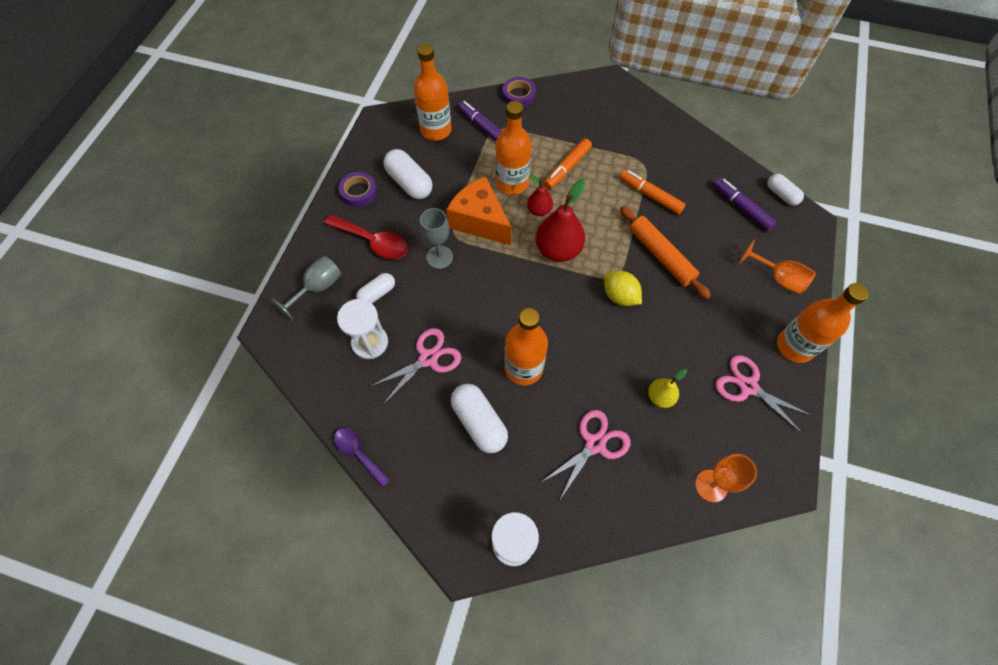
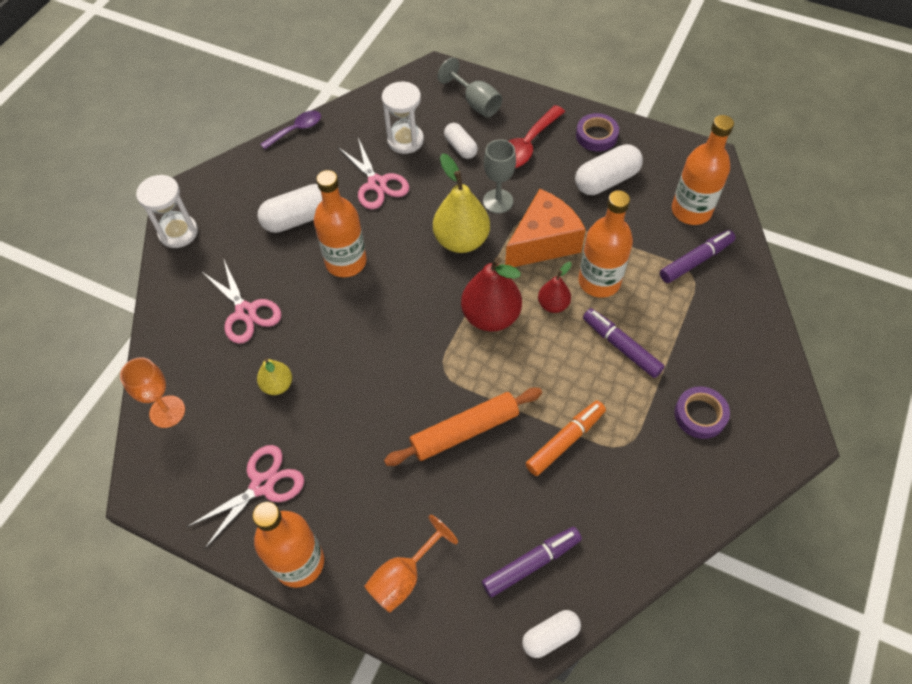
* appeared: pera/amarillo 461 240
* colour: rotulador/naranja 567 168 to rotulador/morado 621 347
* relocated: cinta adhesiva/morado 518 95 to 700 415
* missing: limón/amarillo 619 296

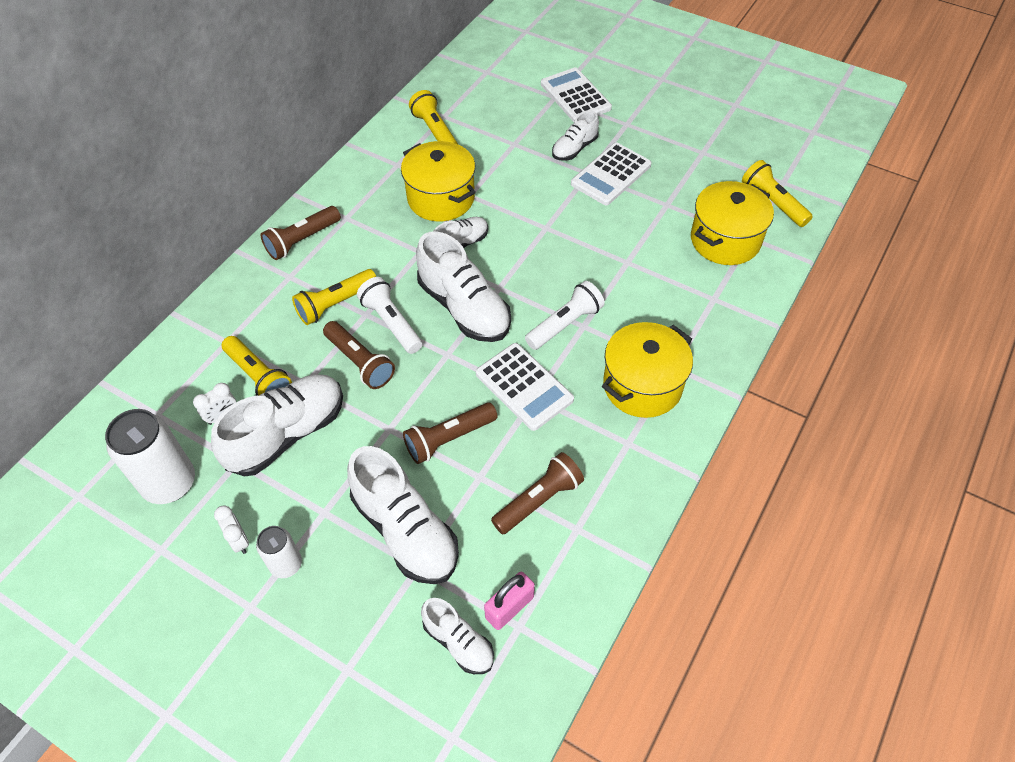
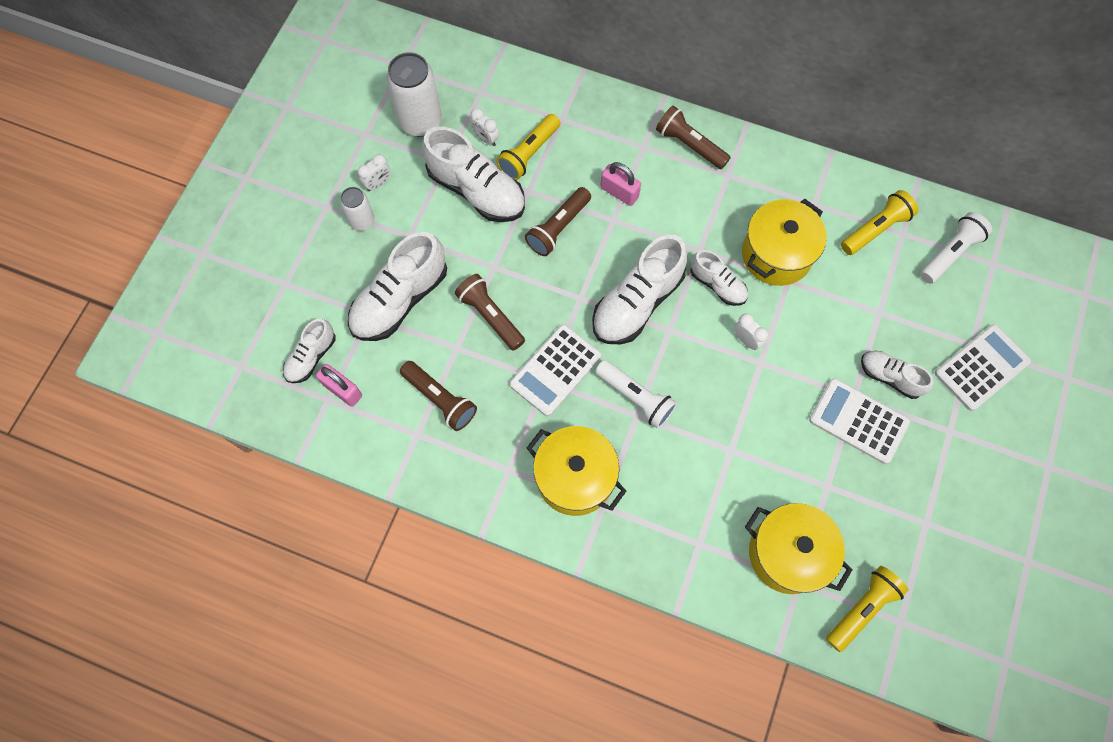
* exchanged: lámpara de mano/amarillo 335 304 to candado/rosa 619 192
* appeared: despertador/blanco 746 340
* relocated: lámpara de mano/blanco 391 323 to 950 253

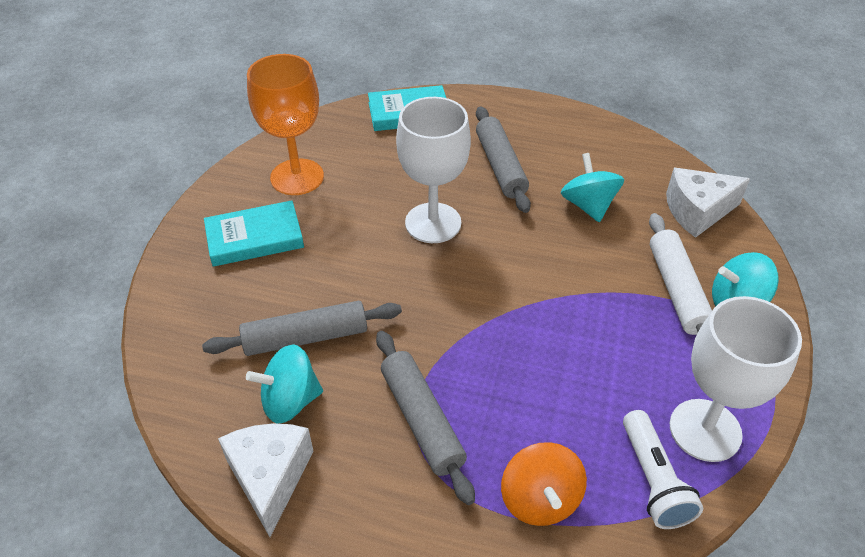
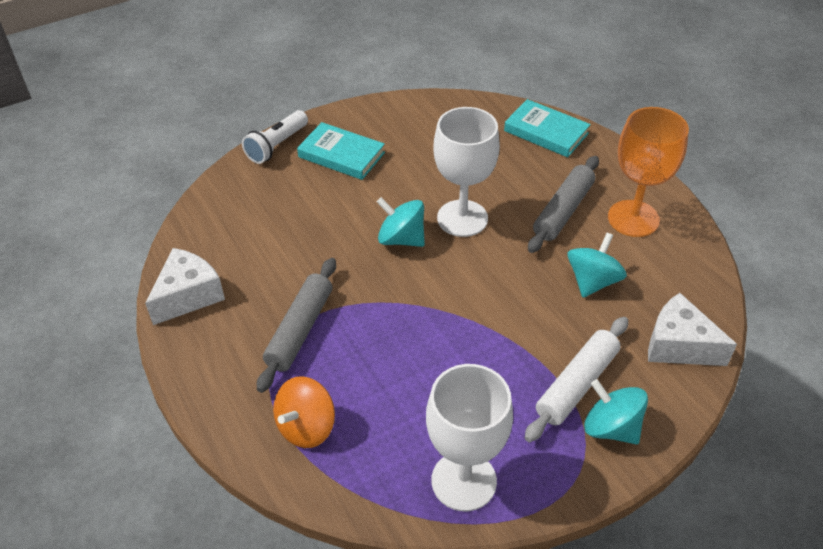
* relocated: lámpara de mano/blanco 653 480 to 276 146
* relocated: peonza/turquesa 290 401 to 401 239
* relocated: copa/naranja 297 177 to 633 218
* missing: rodillo/gris 305 337

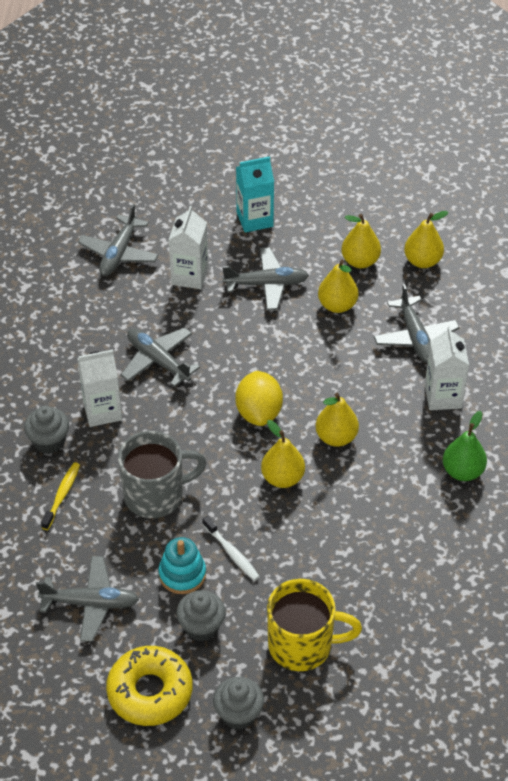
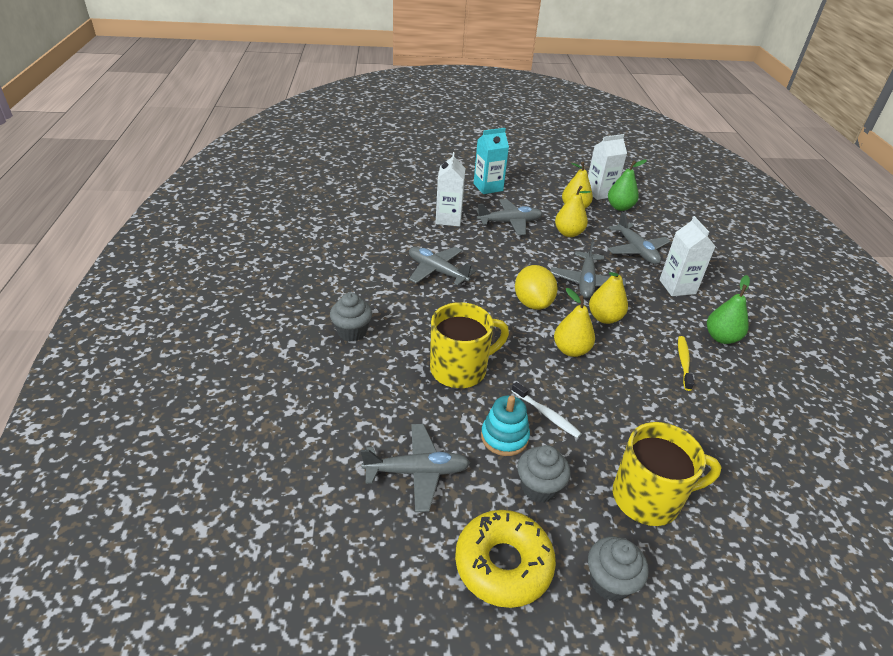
* colour: taza/gris 156 495 to taza/amarillo 460 369
* relocated: avión/gris 119 253 to 586 282
* relocated: cartón de leche/blanco 102 411 to 600 193
* colour: pera/amarillo 422 261 to pera/verde 620 207
* relocated: cepillo de dientes/amarillo 62 495 to 683 362

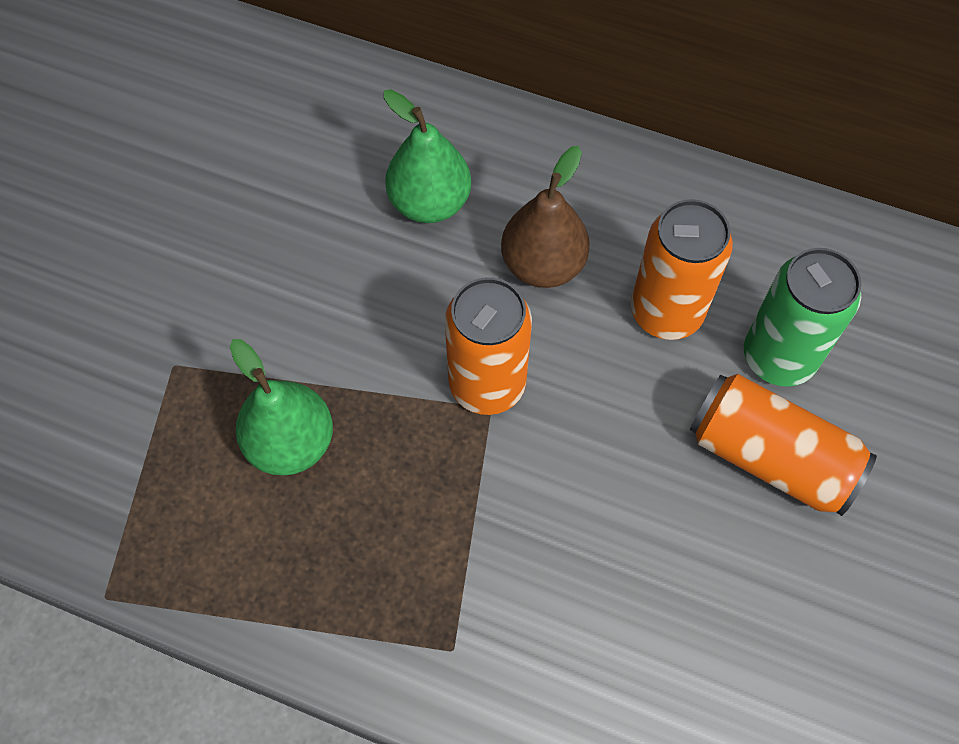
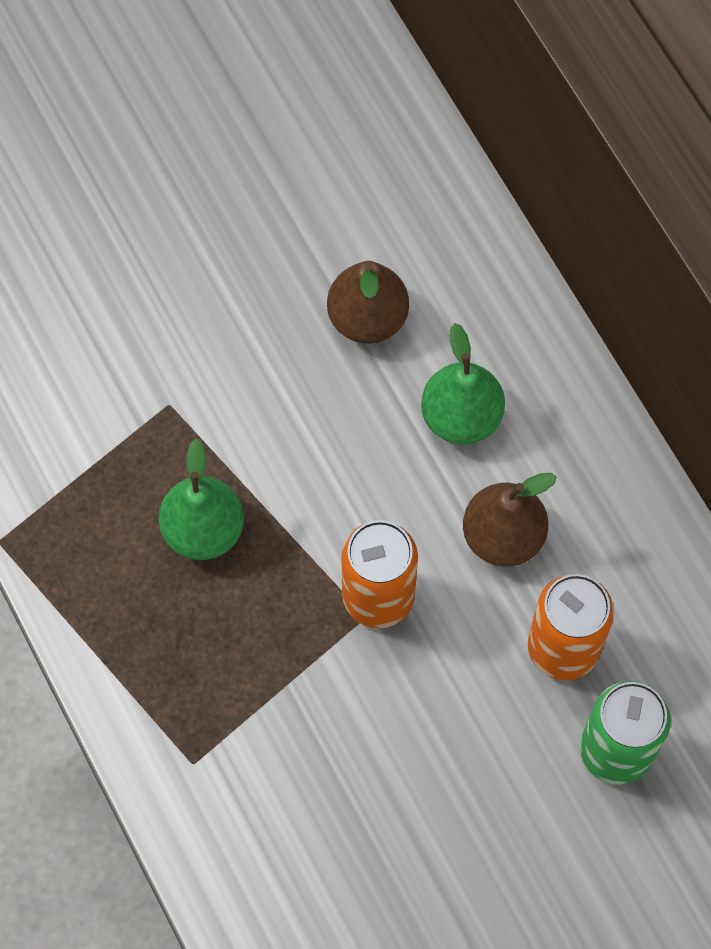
* appeared: pera/marrón 367 318
* missing: lata/naranja 770 457

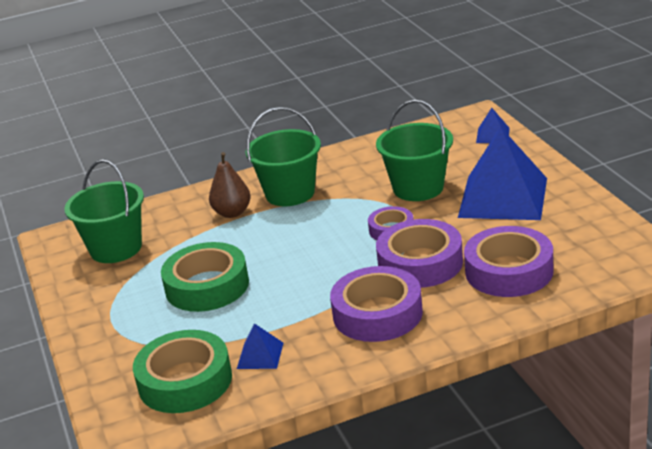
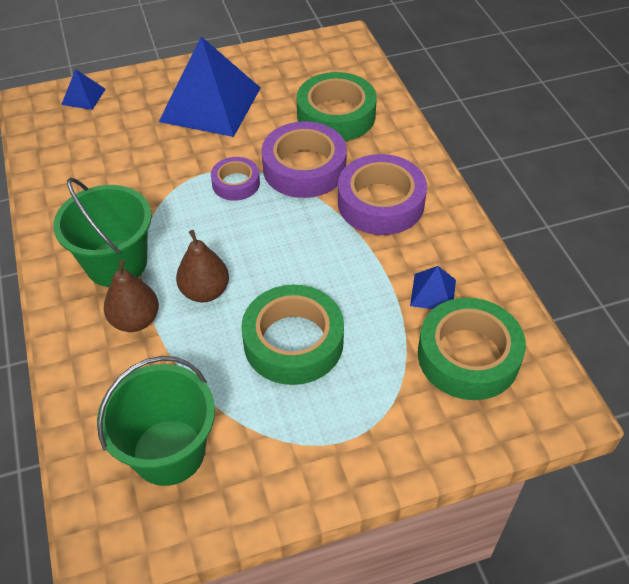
* appeared: pera/marrón 205 291
* colour: cinta adhesiva/morado 509 271 to cinta adhesiva/verde 336 115
* missing: balde/verde 418 188

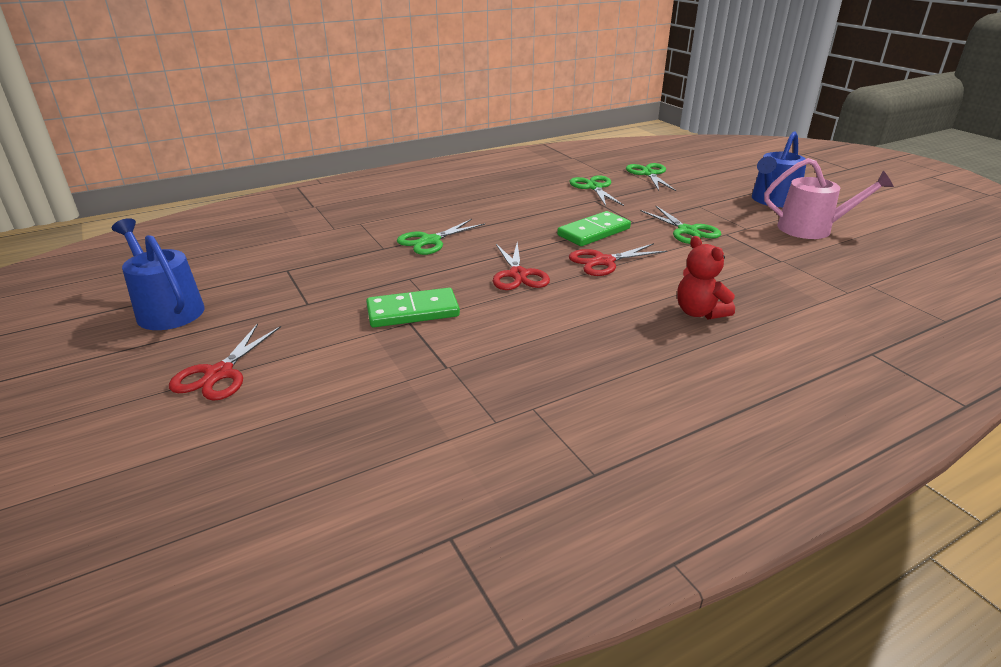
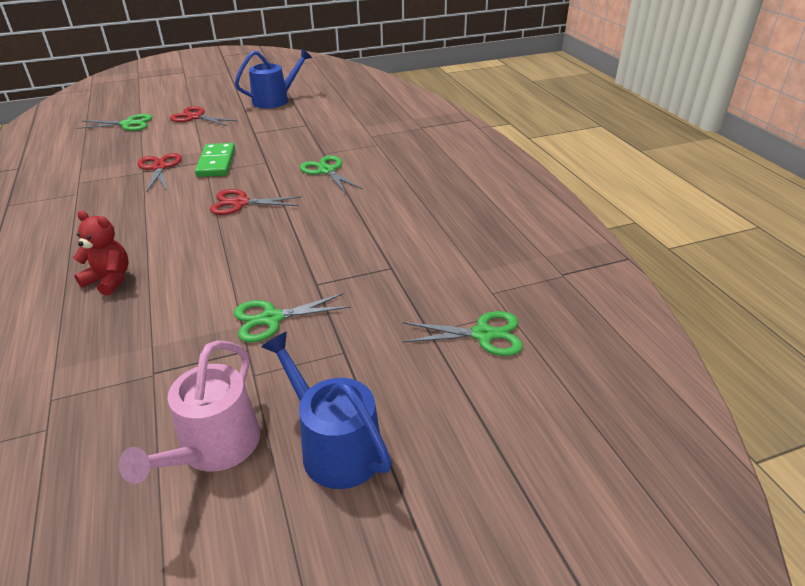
* spun: osito/rojo 699 312 = 109 280 45 degrees clockwise
* relocated: tijeras/verde 594 187 to 128 124
* relocated: tijeras/rojo 604 261 to 159 167
* missing: ficha de dominó/verde 593 232

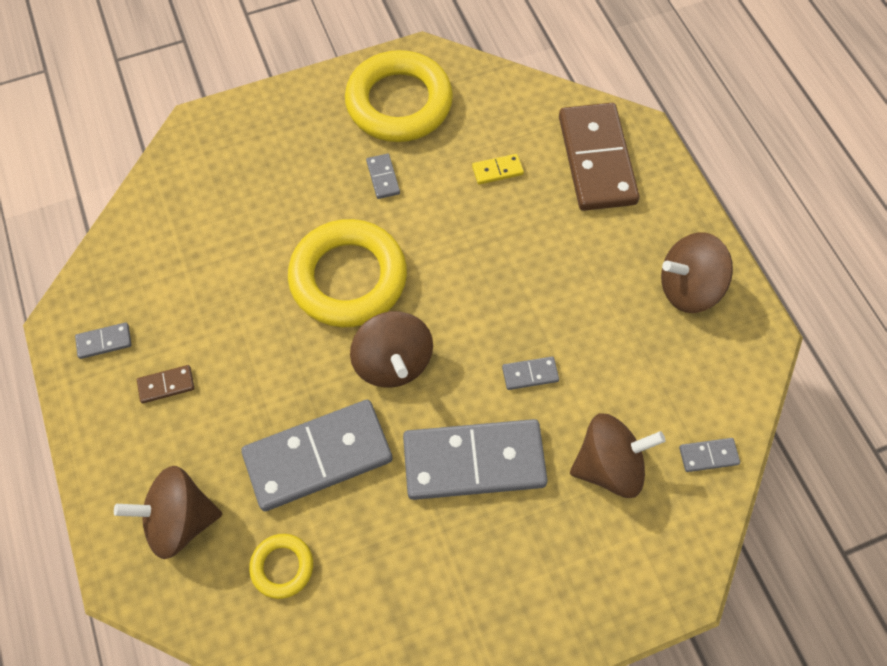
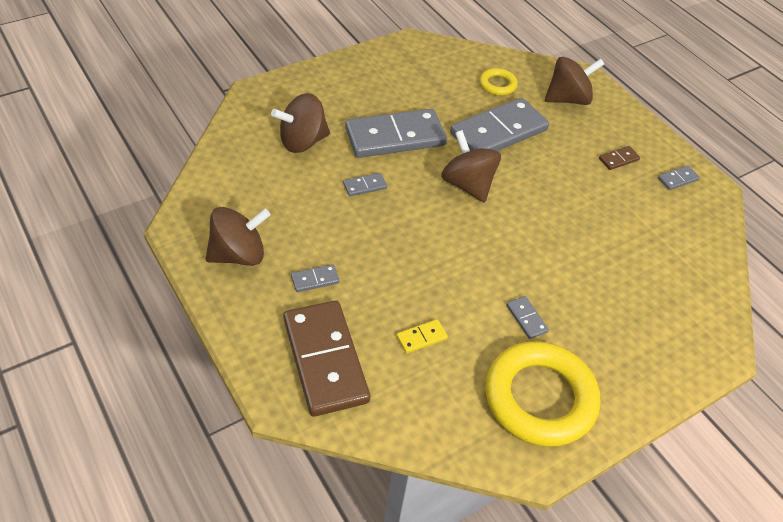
* relocated: ficha de dominó/gris 708 455 to 315 280
* missing: anillo/amarillo 348 278

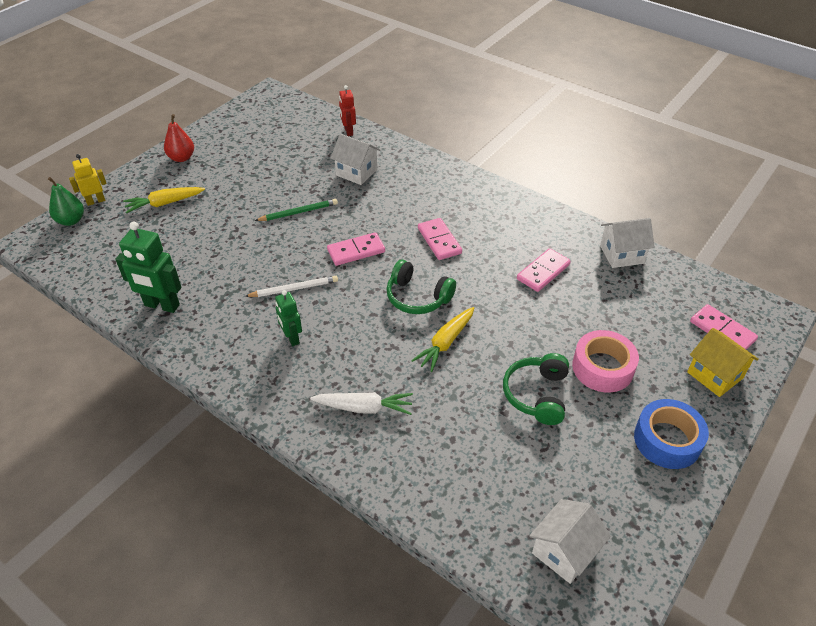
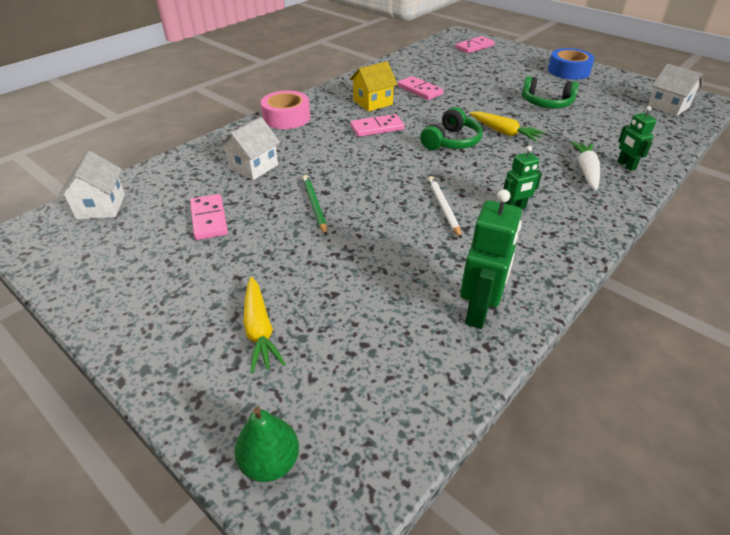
* relocated: casa/blanco 621 254 to 101 206
* relocated: ficha de dominó/rosa 356 251 to 209 219
* relocated: cinta adhesiva/rosa 602 368 to 286 117
* relocated: casa/amarillo 715 375 to 373 102
* appeared: robot/verde 626 165
* missing: robot/amarillo 96 201
* missing: pera/rojo 181 158
* missing: robot/rojo 348 131

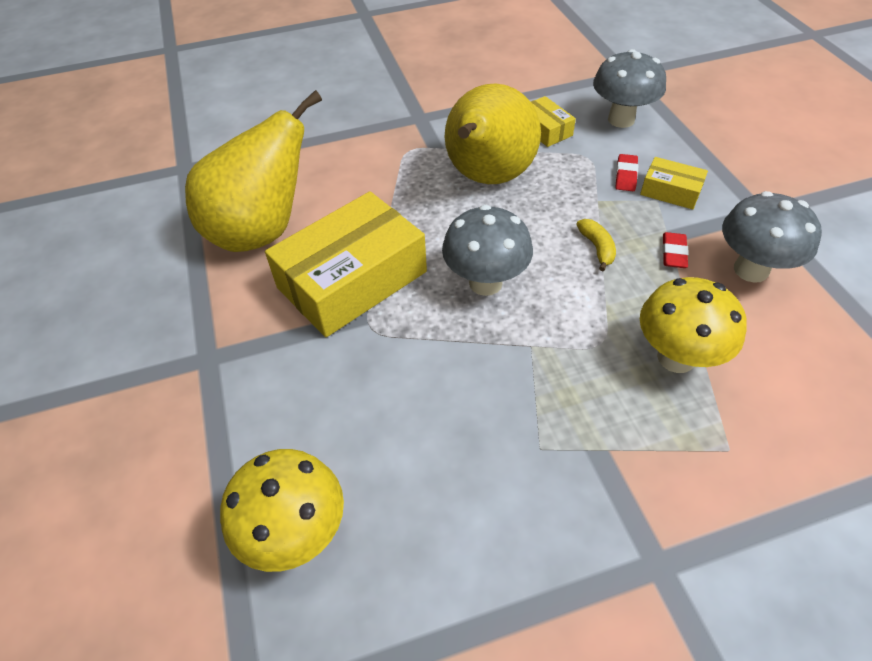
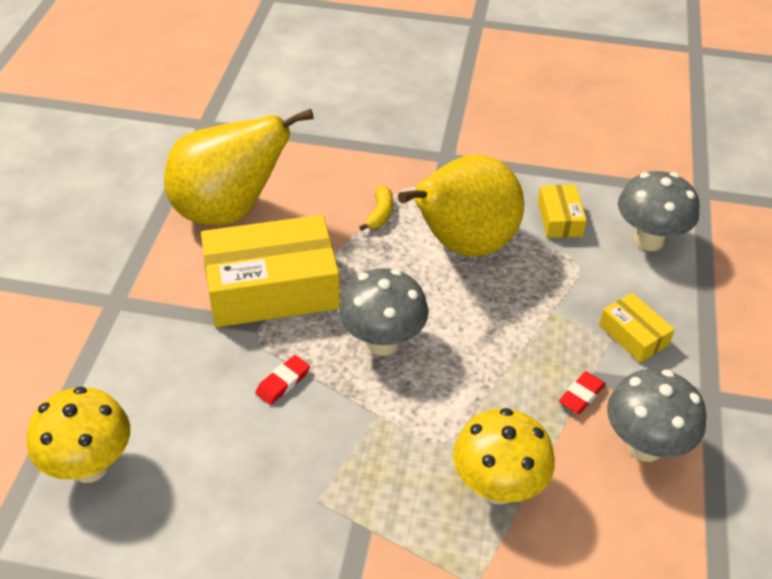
* relocated: goma de borrar/rojo 626 175 to 283 382
* relocated: plátano/amarillo 597 248 to 380 214

